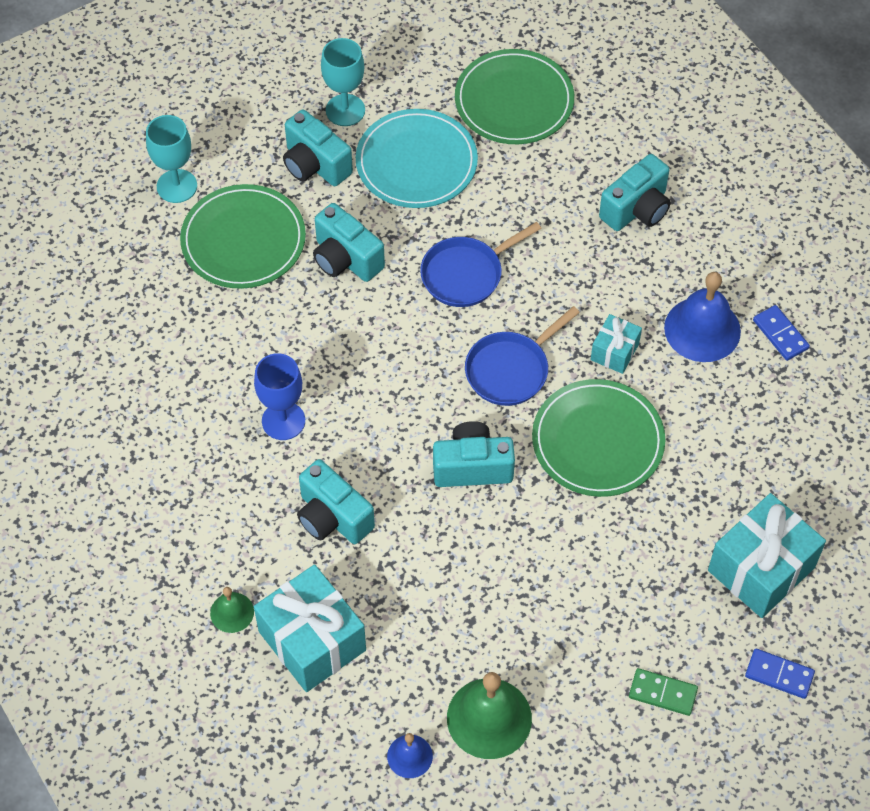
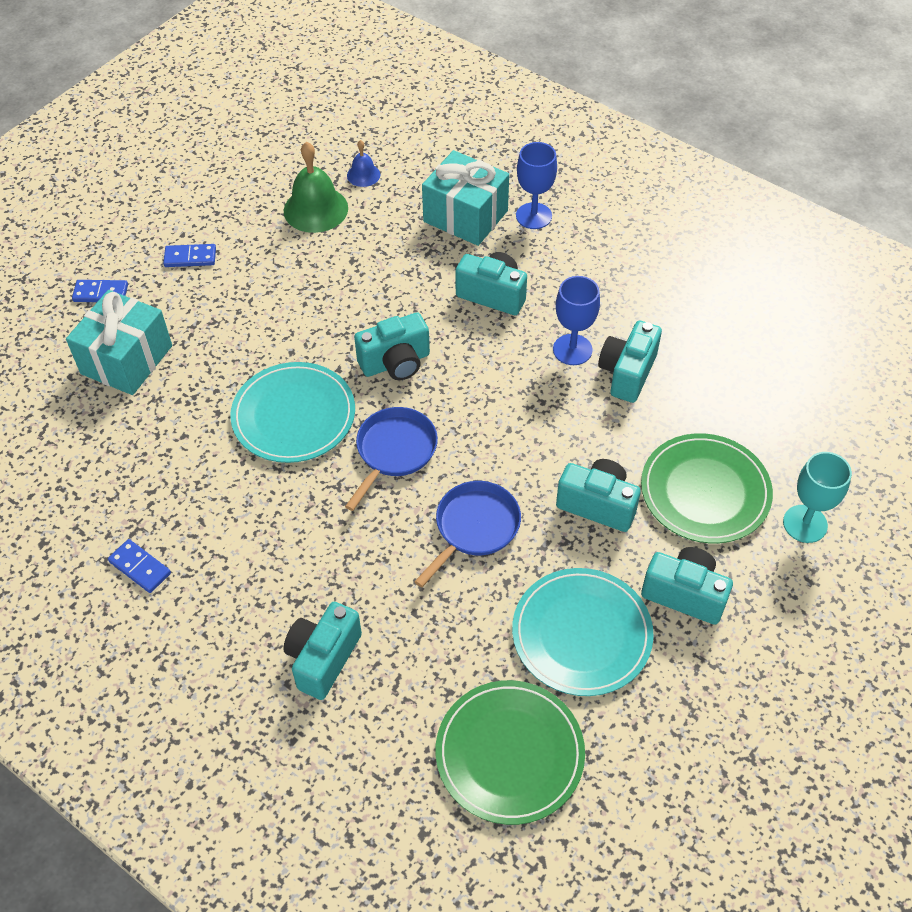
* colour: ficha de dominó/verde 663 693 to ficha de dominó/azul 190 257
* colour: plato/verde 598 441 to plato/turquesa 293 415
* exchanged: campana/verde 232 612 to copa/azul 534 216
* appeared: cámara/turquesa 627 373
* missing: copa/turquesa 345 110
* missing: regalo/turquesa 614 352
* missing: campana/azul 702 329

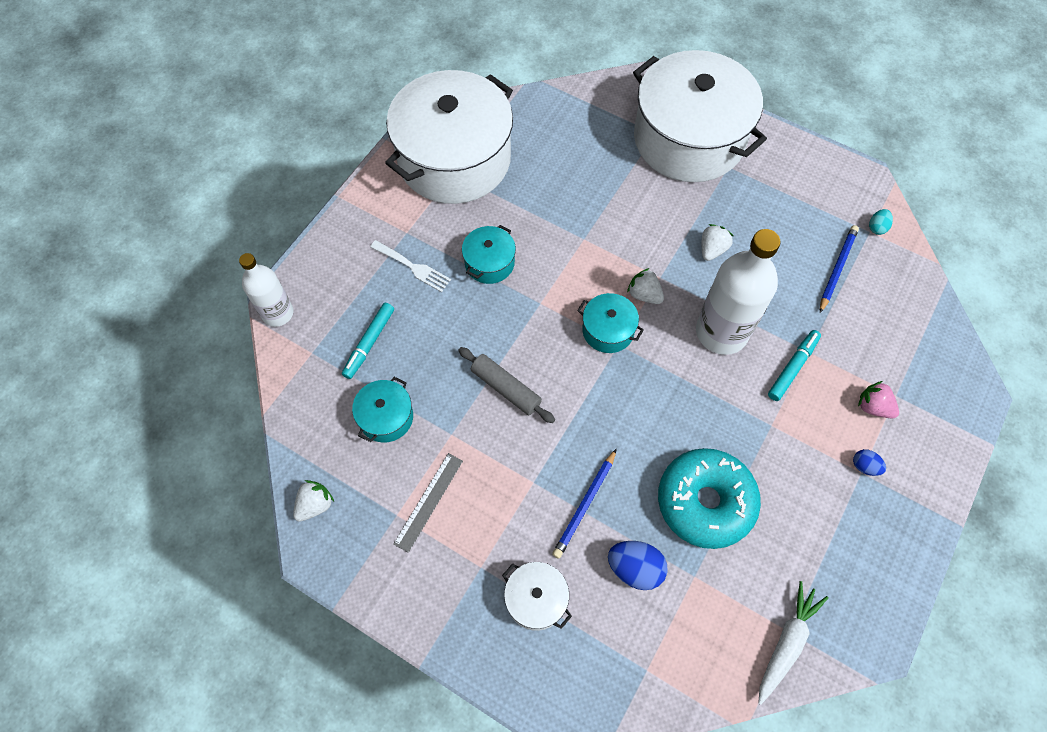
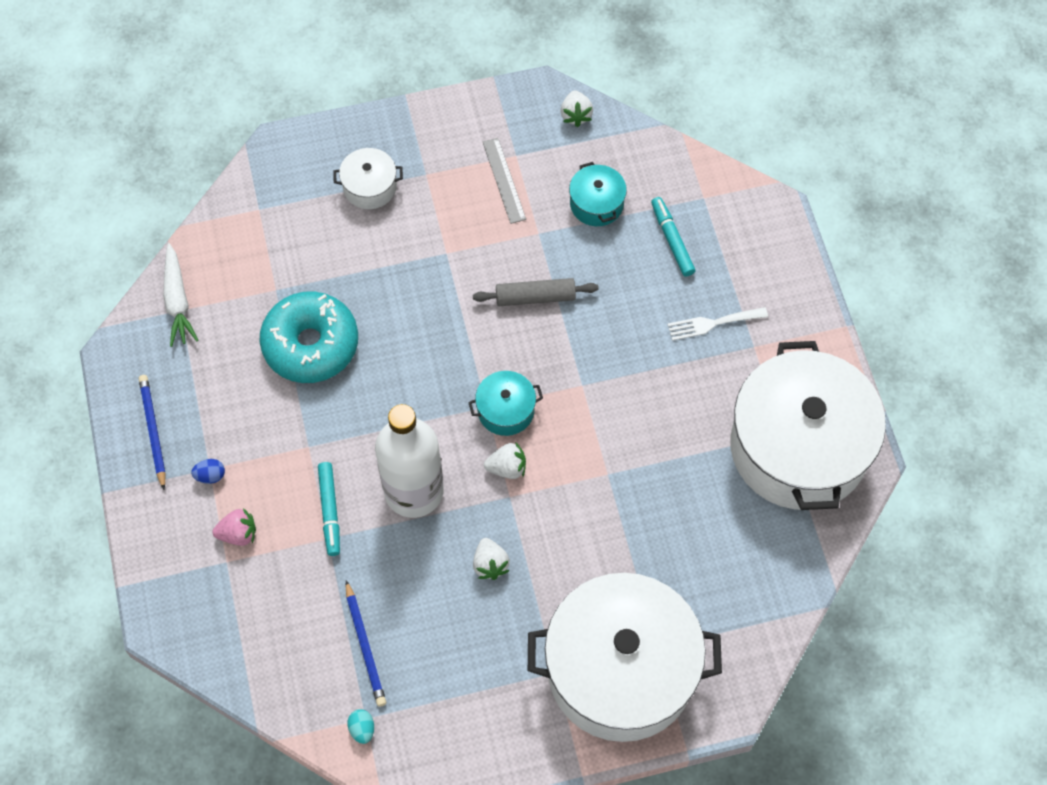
* relocated: lápiz/azul 585 505 to 153 431
* missing: botella/blanco 277 313
* missing: olla/turquesa 489 263
* missing: huevo/azul 635 568

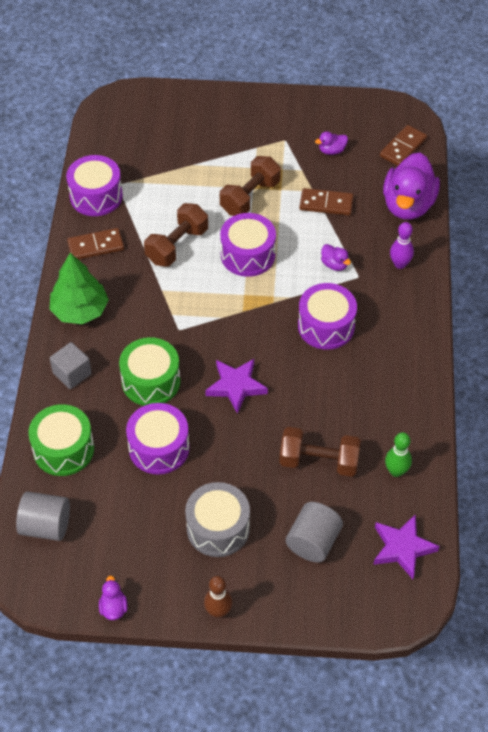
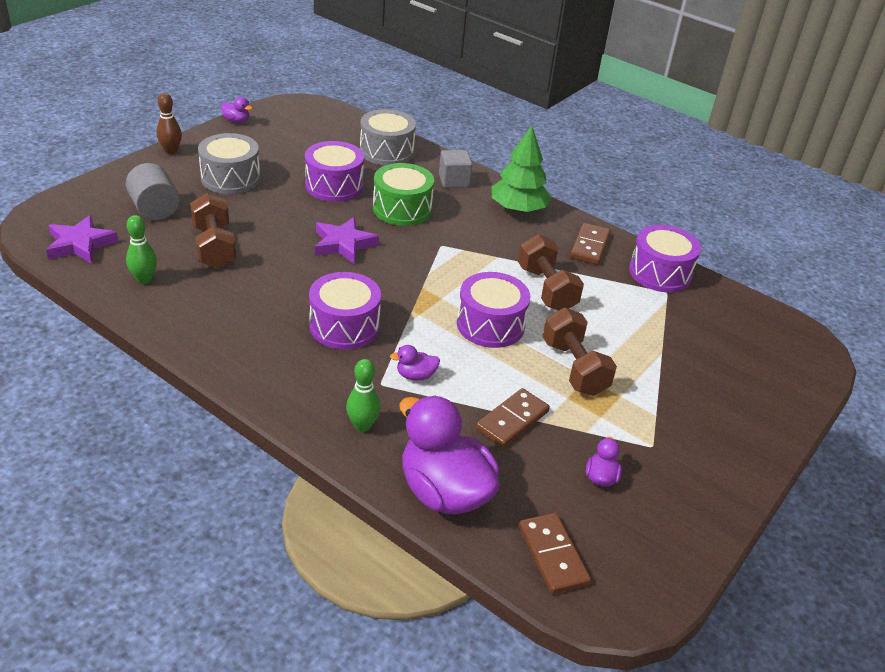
* spun: mancuerna/marrón 319 461 = 214 247 60 degrees counterclockwise
* colour: bolo/morado 399 264 to bolo/verde 362 425
* colour: tambor/verde 63 449 to tambor/gris 386 151
* missing: cilindro/gris 46 526

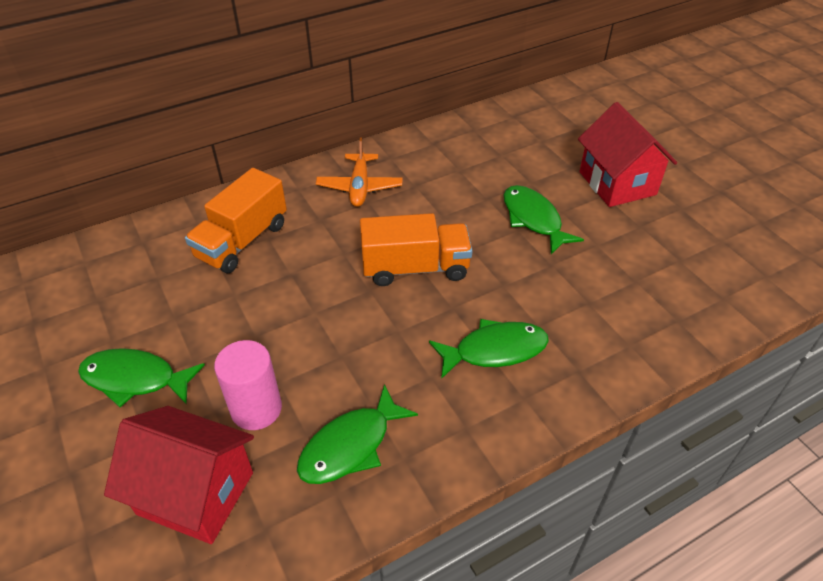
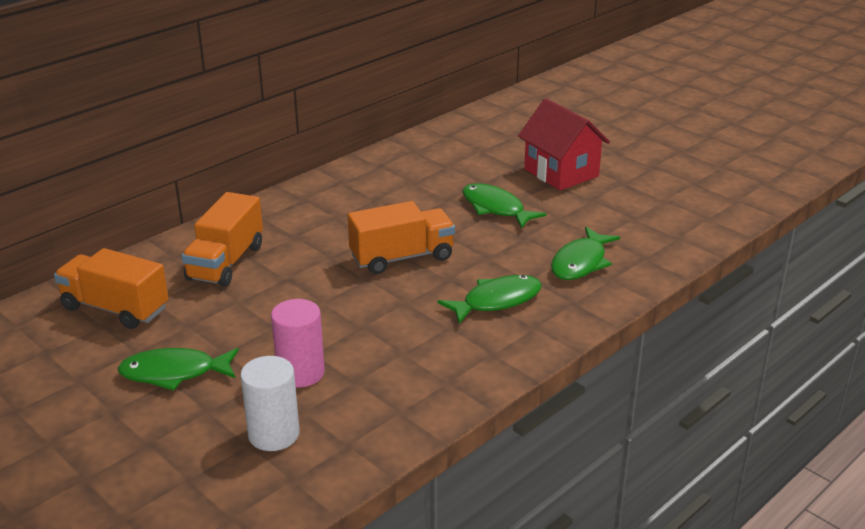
* appeared: camión/naranja 115 308
* exchanged: casa/rojo 195 493 to cilindro/blanco 274 434
* relocated: pez/verde 350 446 to 581 262
* missing: avión/naranja 359 187

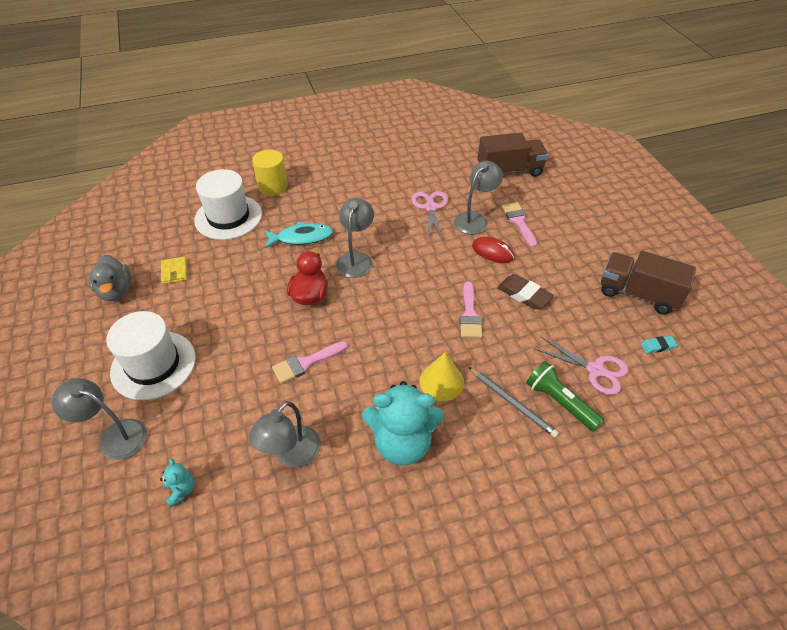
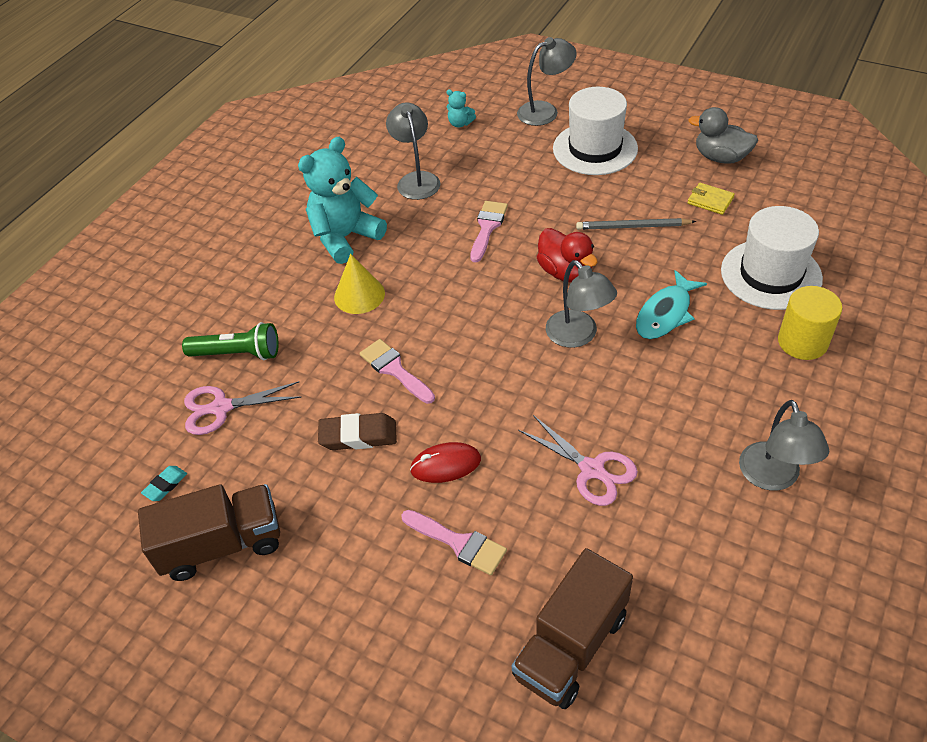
* relocated: lápiz/gris 512 402 to 633 227
* relocated: lámpara/gris 475 219 to 773 477

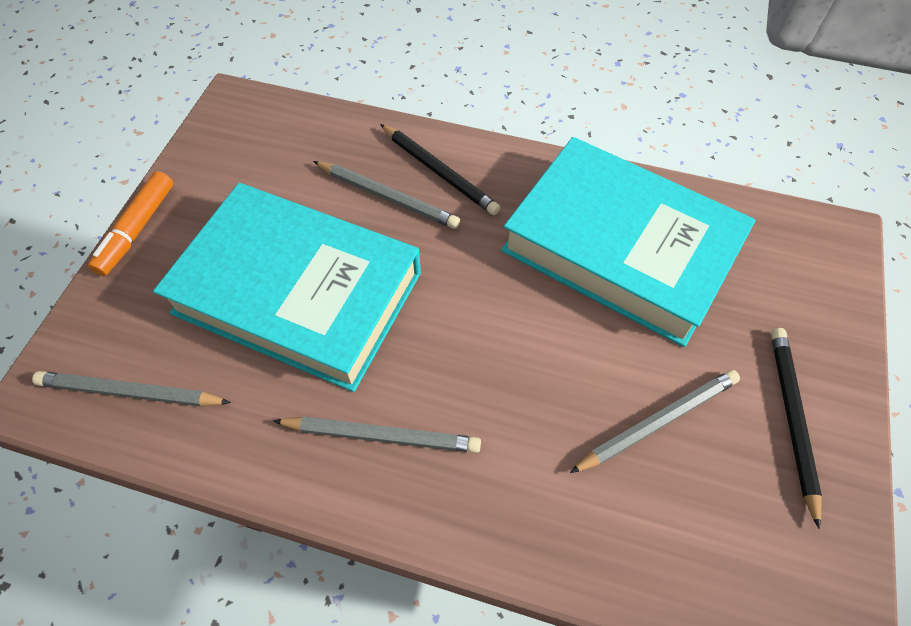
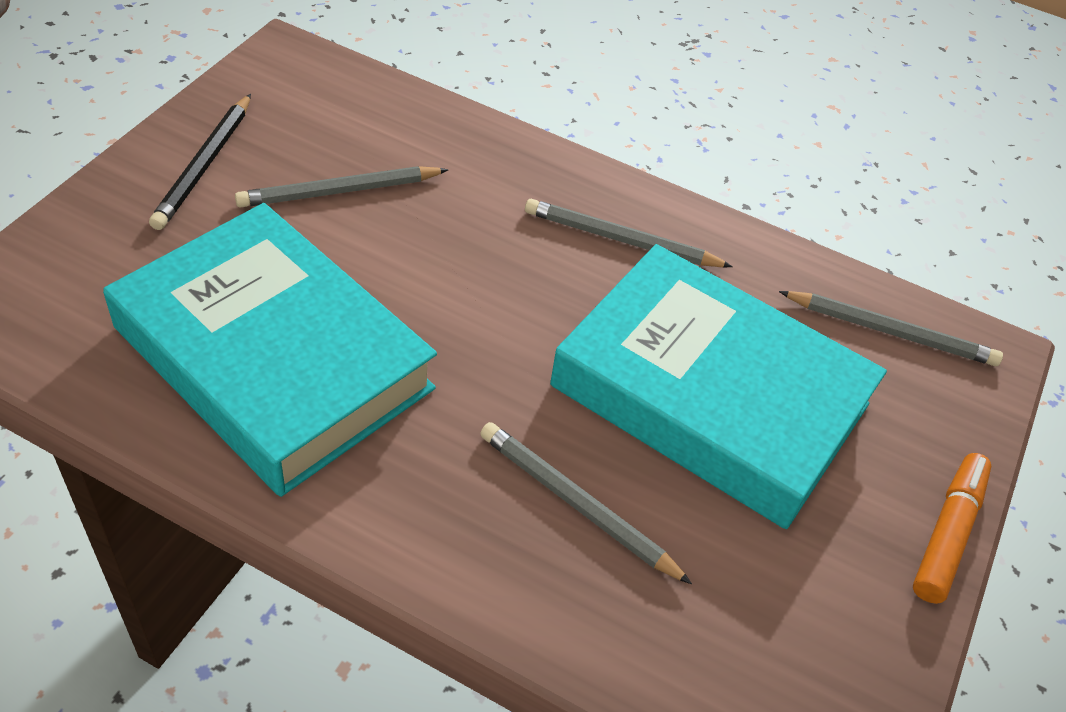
* missing: lápiz/negro 439 172

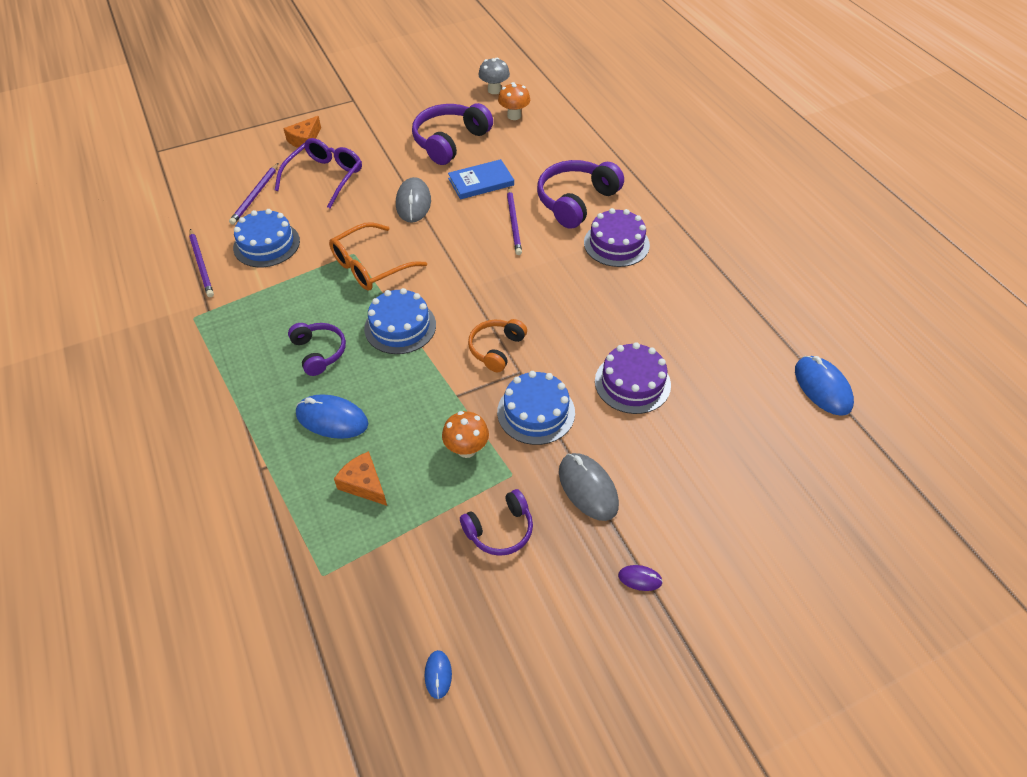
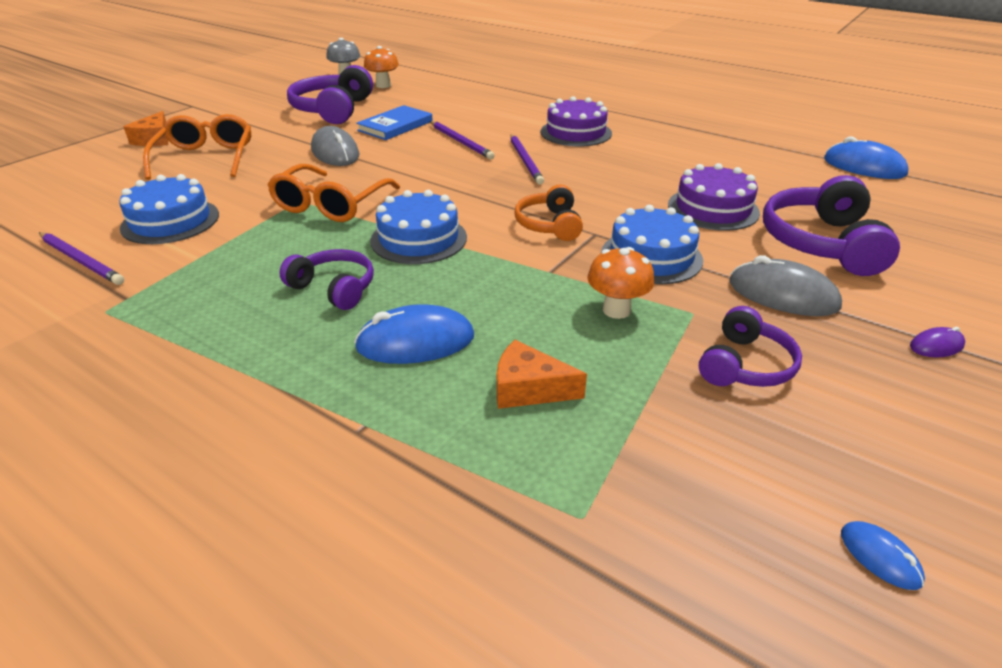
* colour: gafas/morado 325 176 to gafas/naranja 206 157
* relocated: lápiz/morado 255 195 to 525 161
* relocated: auriculares/morado 576 201 to 822 243

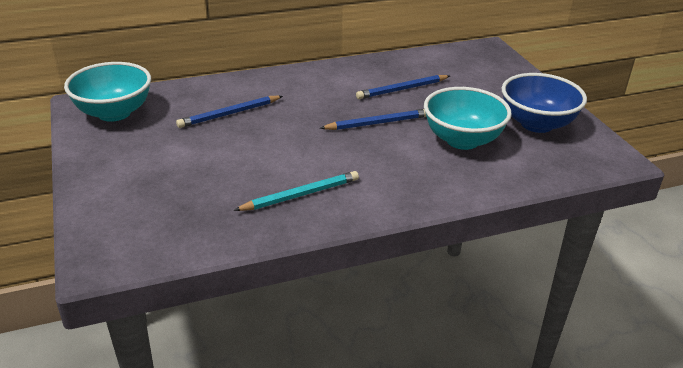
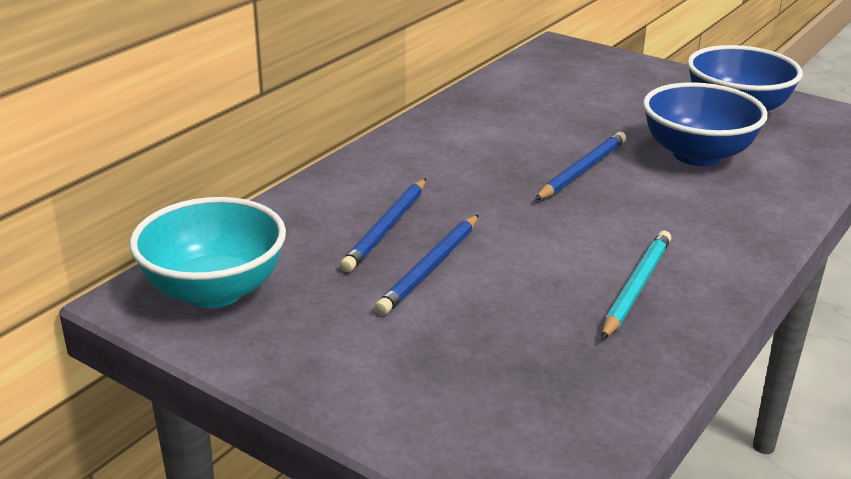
* relocated: lápiz/azul 402 89 to 430 267
* colour: cuenco/turquesa 462 140 to cuenco/azul 697 155

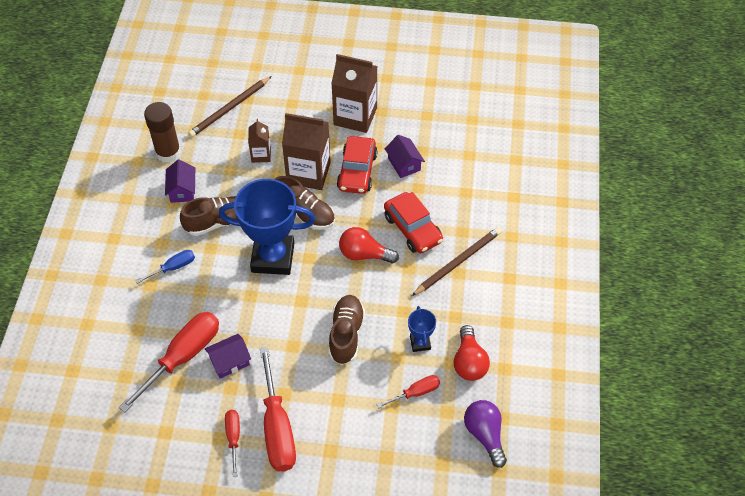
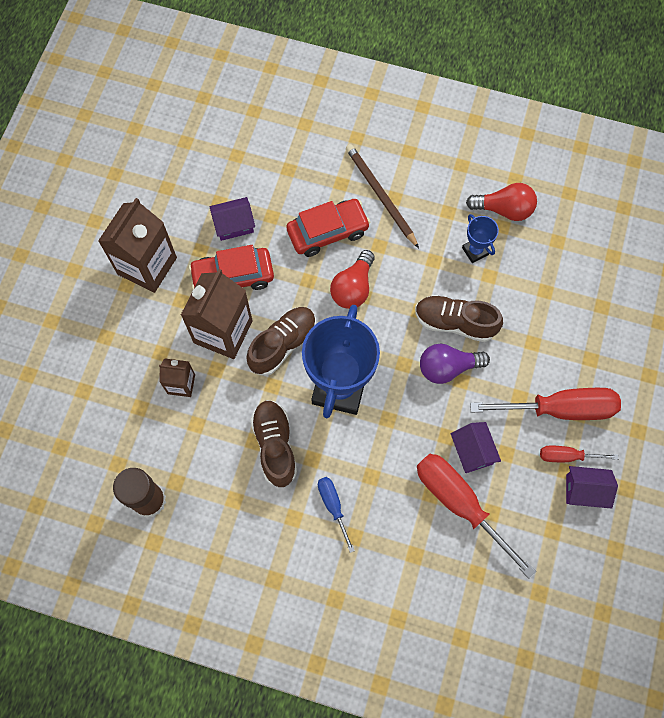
* spun: coche/rojo 357 171 = 233 277 150 degrees clockwise
* relocated: bombilla/morado 485 435 to 447 368
* spun: trofeo/azul 420 343 = 475 251 60 degrees clockwise
* relocated: casa/morado 182 190 to 585 490
* missing: lápiz/marrón 229 108
* missing: destornillador/rojo 415 393

